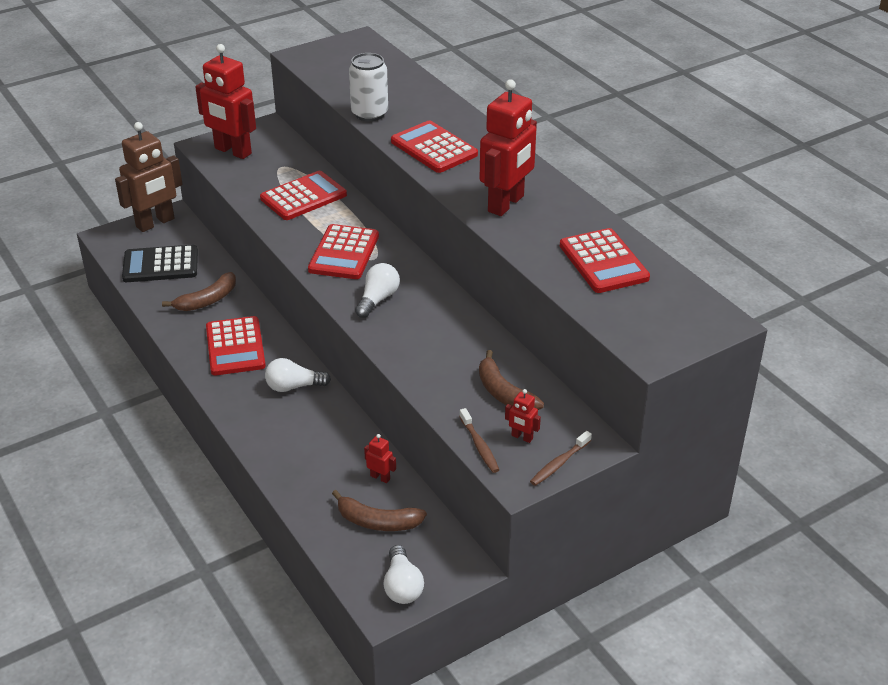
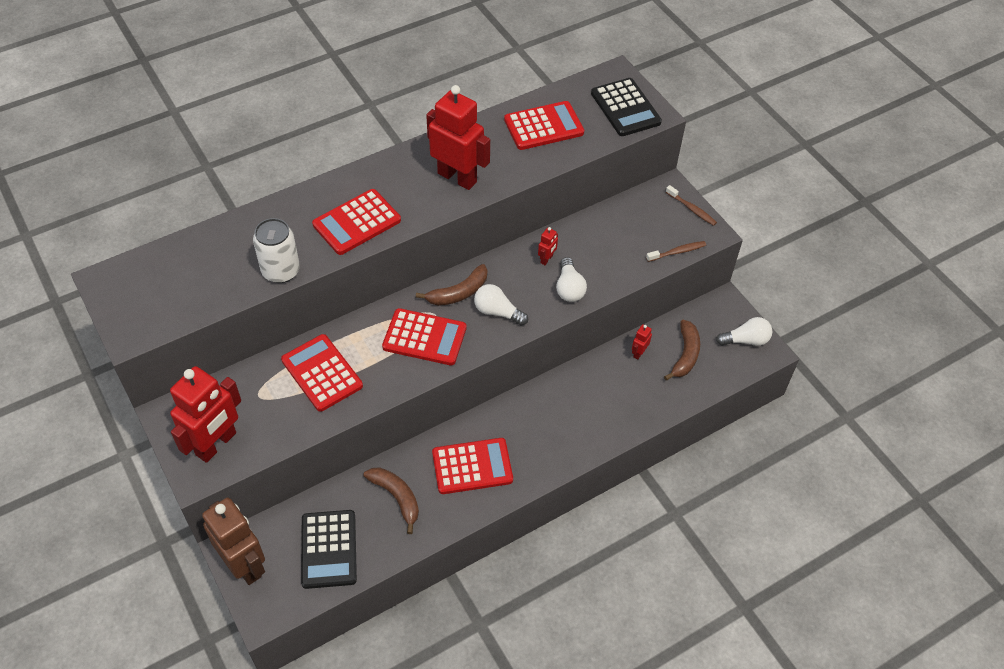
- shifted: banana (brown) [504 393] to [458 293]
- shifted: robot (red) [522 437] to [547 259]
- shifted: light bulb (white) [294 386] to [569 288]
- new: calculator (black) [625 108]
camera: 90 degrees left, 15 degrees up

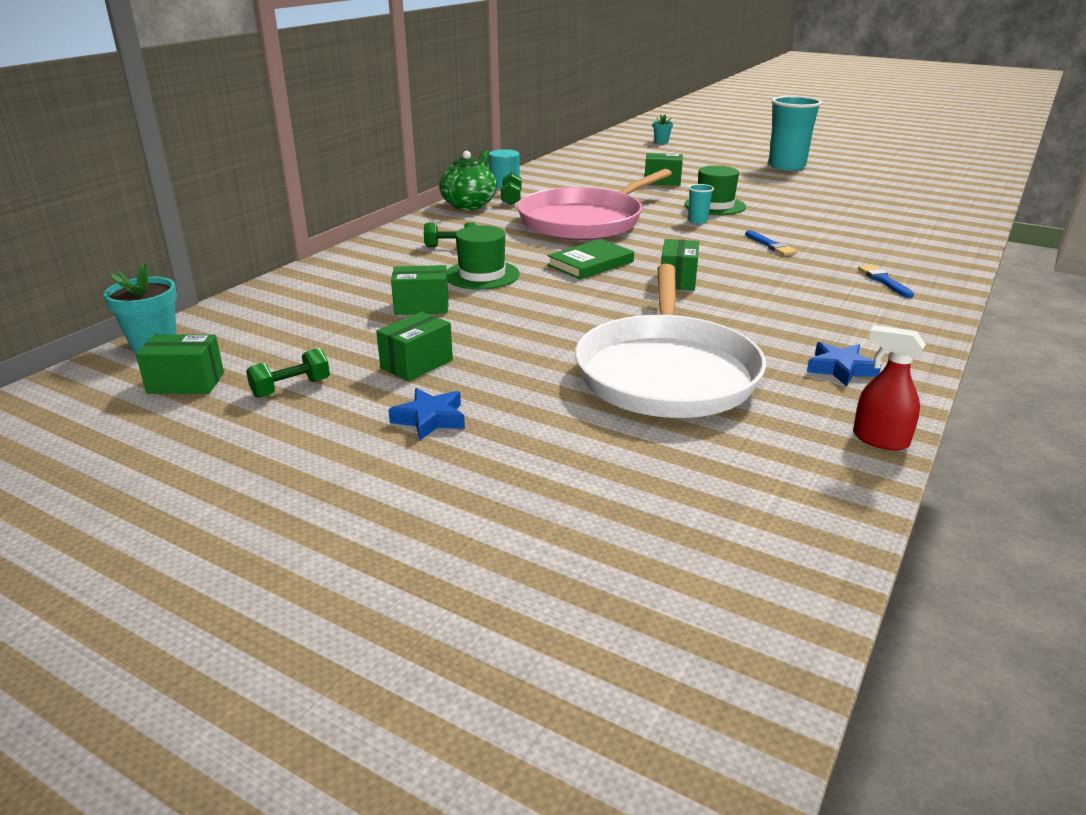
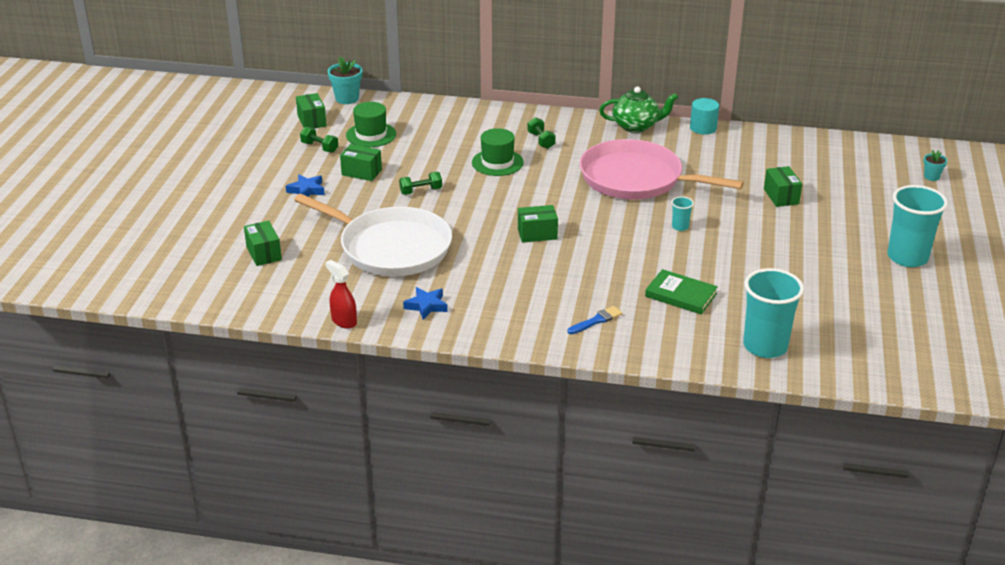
- shifted: box (green) [421 306] to [264 253]
- rotated: pan (white) [666 372] = [390 247] 135 degrees counterclockwise
- rotated: spray bottle (red) [879 439] = [344 321] 60 degrees counterclockwise
- shifted: hat (green) [715 206] to [371 135]
- shifted: dumbbell (green) [511 199] to [421 191]
- shifted: book (green) [590 263] to [681 295]
- new: cup (turquoise) [765 346]
- gone: brush (blue) [771 245]
camera: 70 degrees right, 5 degrees up

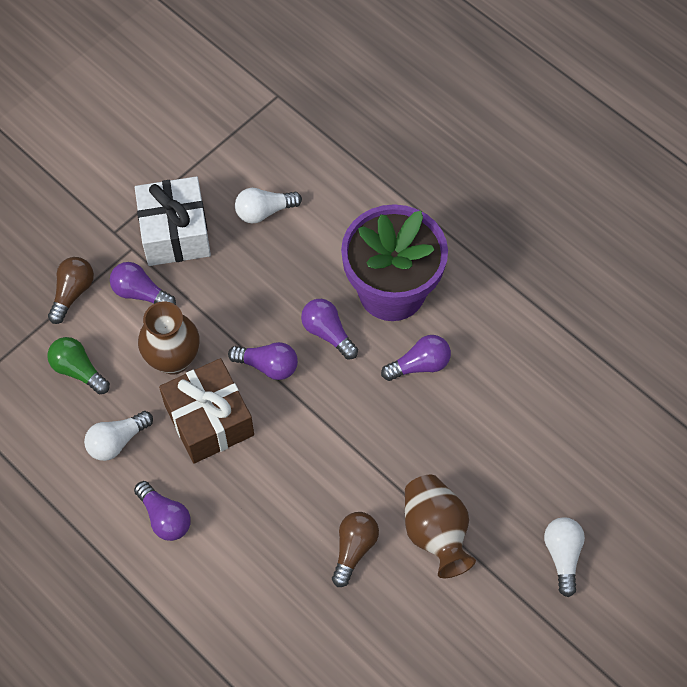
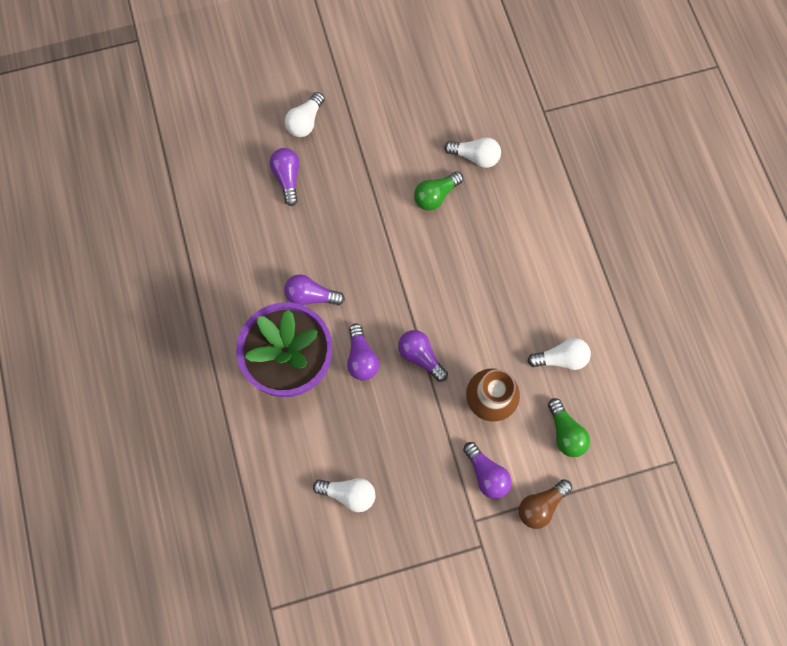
- shifted: light bulb (purple) [165 517] to [287 178]
- repainted: light bulb (brown) [354 549] to light bulb (green) [436 196]
- new: light bulb (white) [475 157]
- gone: gift (white) [175 233]
- gone: gift (brown) [209 420]
- gone: vase (brown) [435 532]
camera: 150 degrees left, 10 degrees up

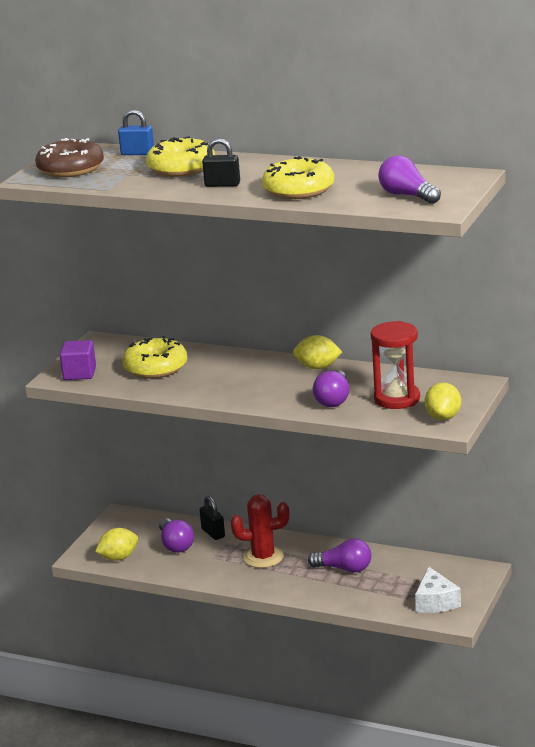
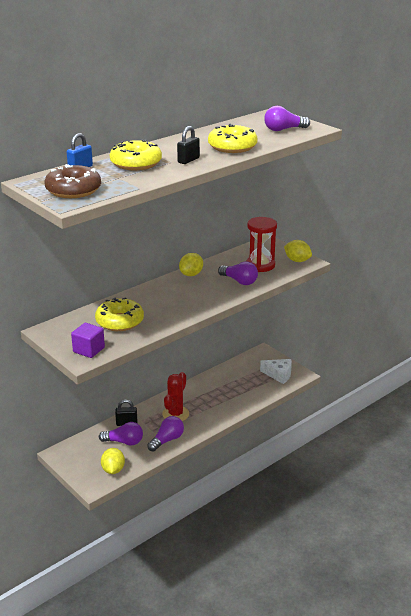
- shifted: light bulb (purple) [344 569] to [167 440]
camera: 65 degrees left, 5 degrees up

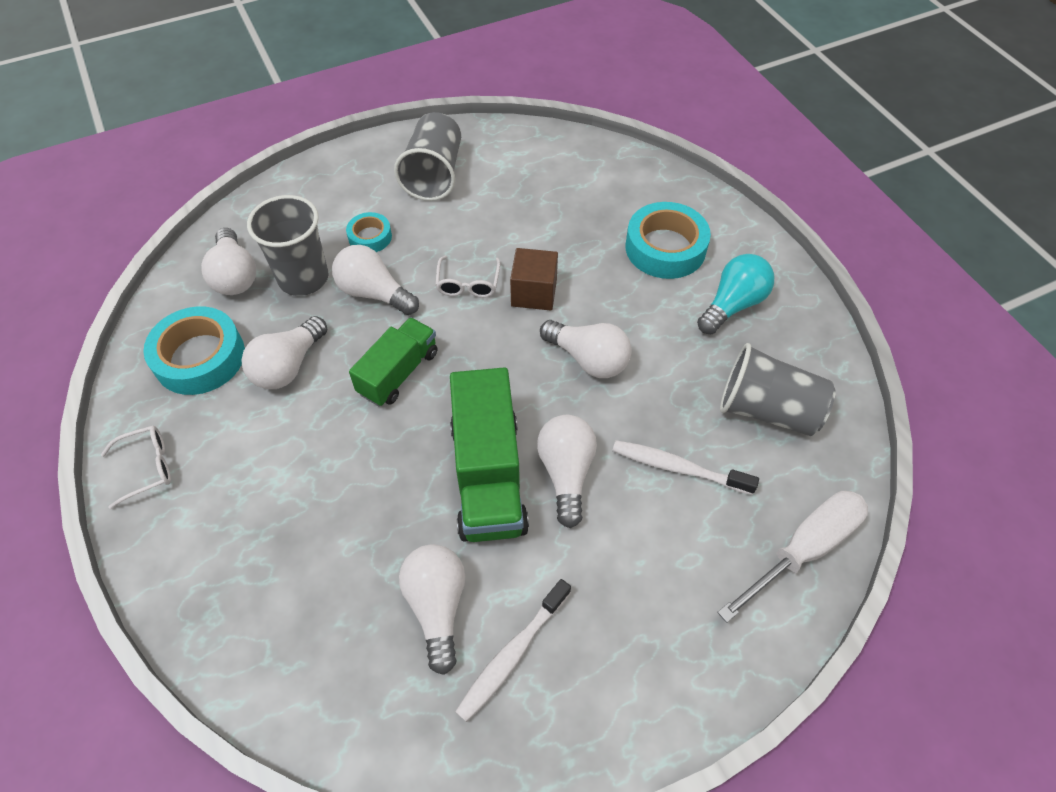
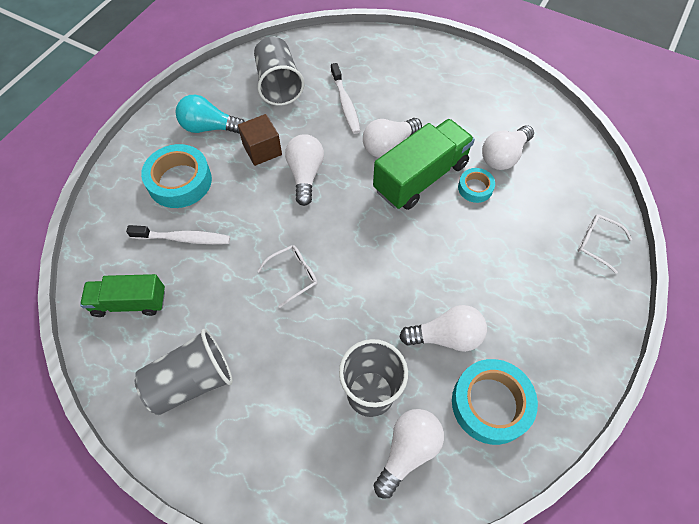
- shifted: truck (green) [398 373] to [129 302]
- shifted: toothbrush (white) [512 655] to [184 238]
- shifted: cube (brown) [534 293] to [262 150]
- shifted: tape (turquoise) [370 237] to [475 188]
- shifted: glasses (white) [147 467] to [596 243]
- gone: light bulb (white) [374 293]
- gone: screwdriver (white) [804 548]
camera: 125 degrees left, 5 degrees up

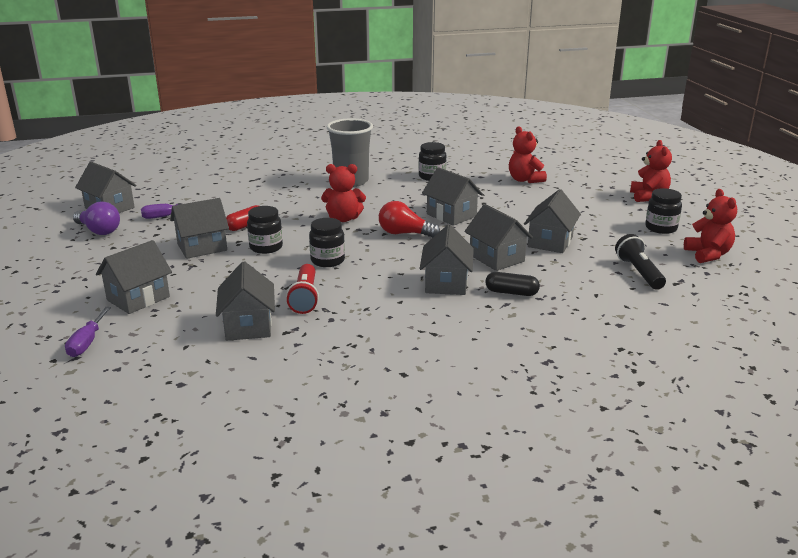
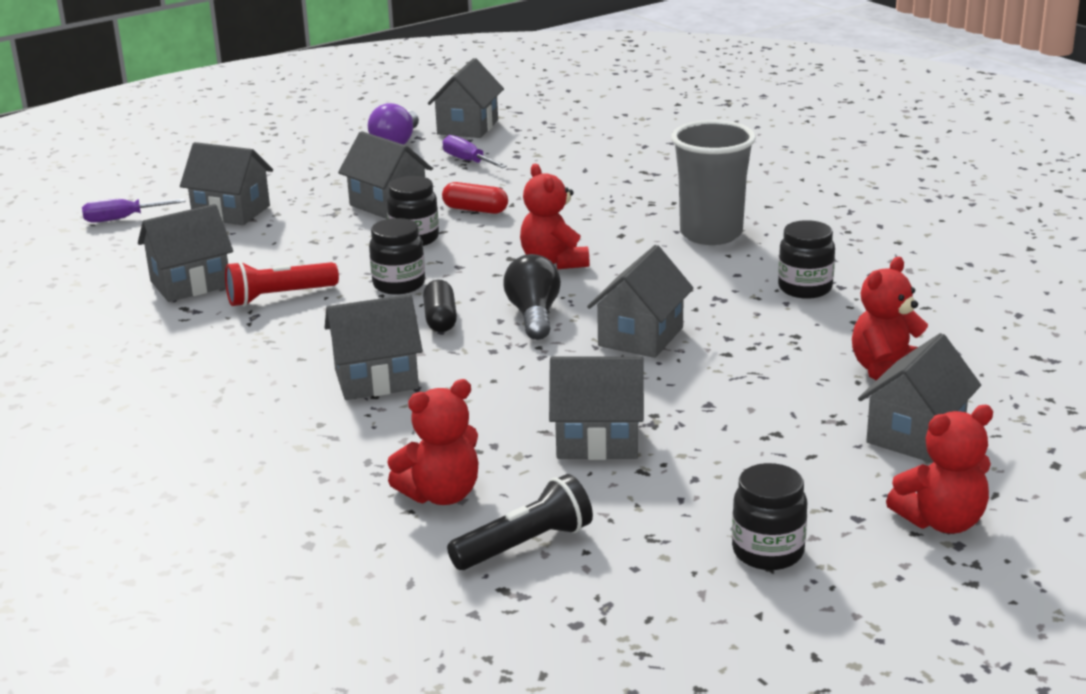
- shifted: teddy bear (red) [708 255] to [441 495]
- shifted: capsule (black) [511 292] to [440 319]
- repainted: light bulb (red) [404 233] to light bulb (black) [534 315]
- shifted: house (grey) [496 258] to [915 435]
camera: 70 degrees right, 0 degrees up

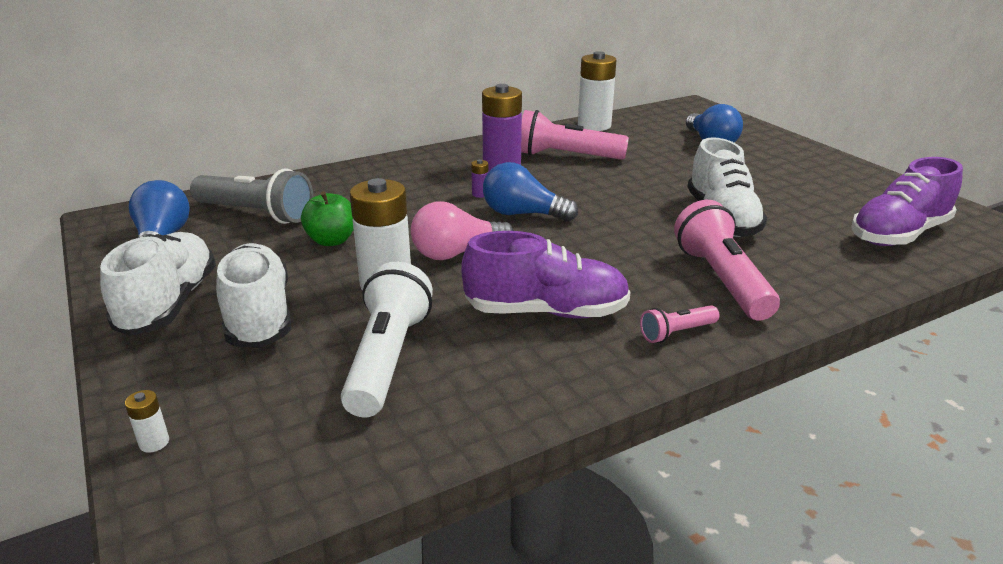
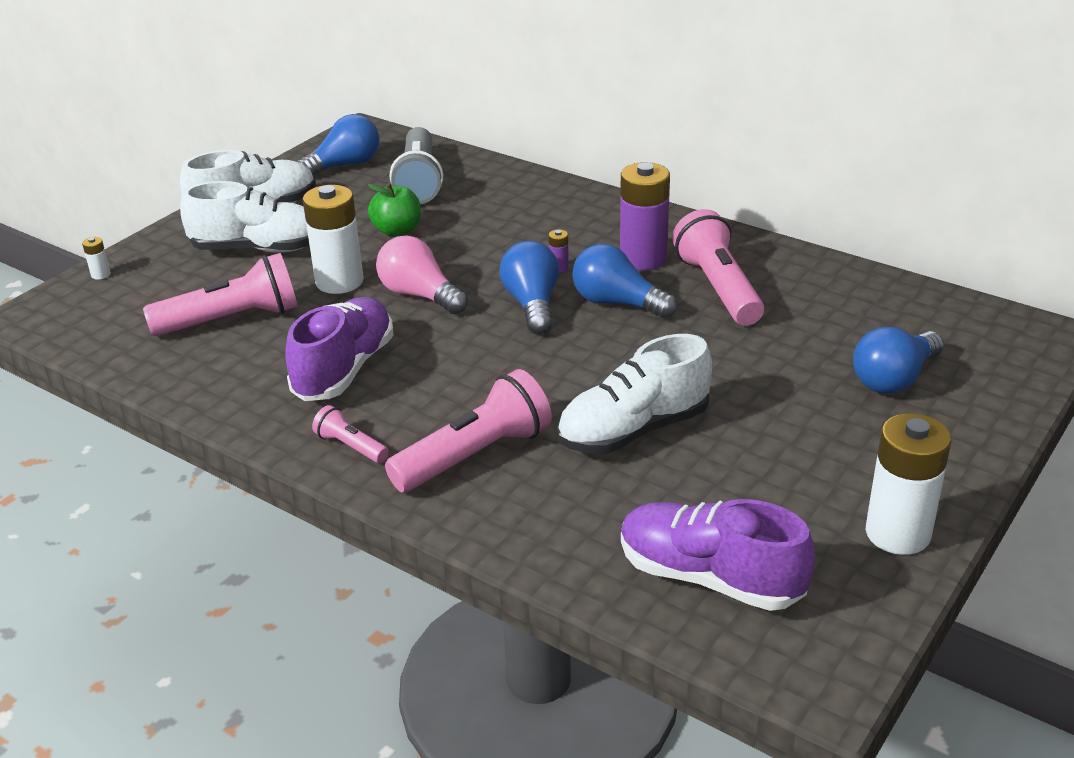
- repainted: flashlight (white) [387 358] to flashlight (pink) [232 319]
- rotated: shoe (white) [258 316] = [258 249] 45 degrees clockwise
- rotated: shoe (purple) [546 312] = [344 369] 135 degrees counterclockwise
- new: light bulb (blue) [617 303]
- shifted: battery (white) [594 126] to [897 533]
camera: 65 degrees right, 5 degrees up

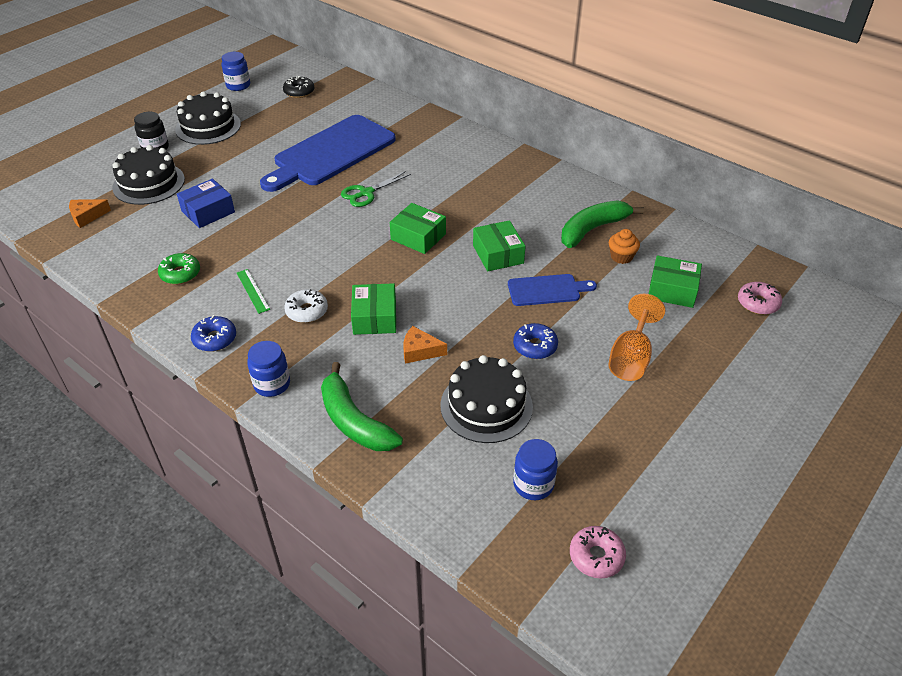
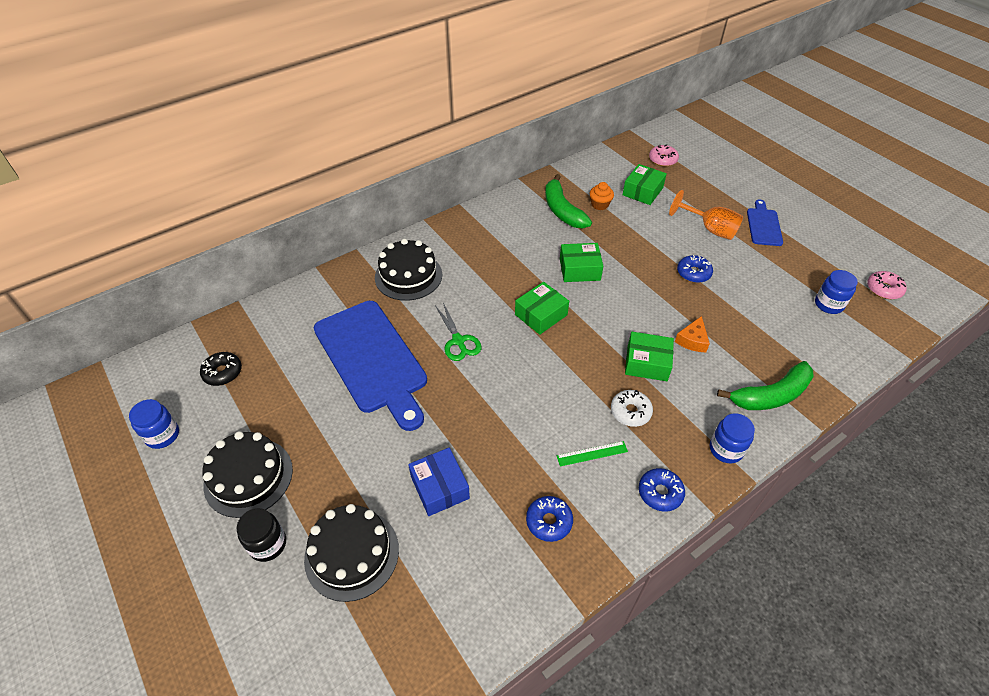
- shifted: cake (black) [486 406] to [408 276]
- repainted: donut (green) [180 274] to donut (blue) [549 521]
- shifted: cutting board (blue) [547 290] to [763 225]
- gone: cheese (orange) [87 216]
camera: 75 degrees left, 5 degrees up

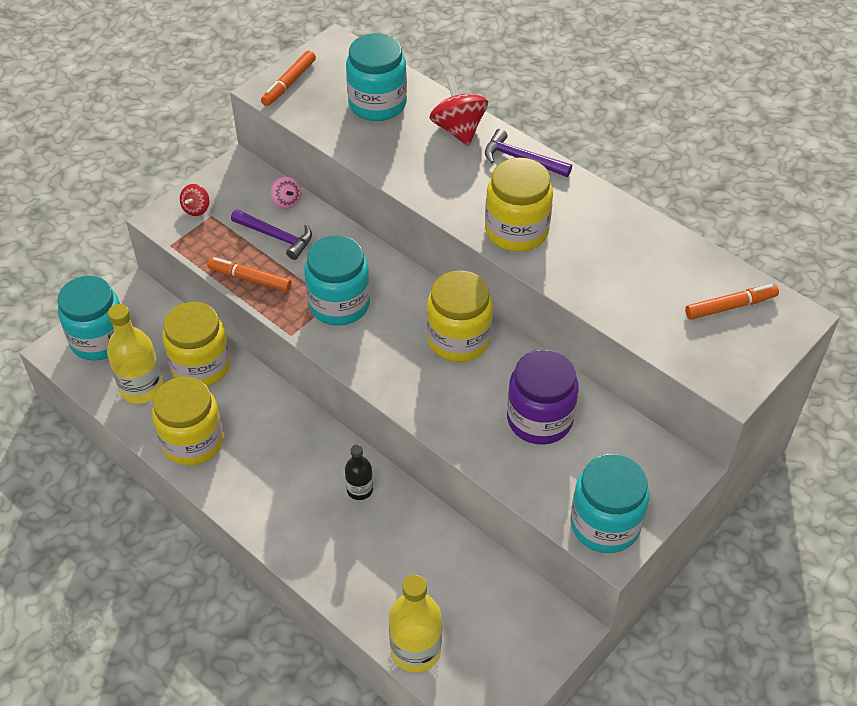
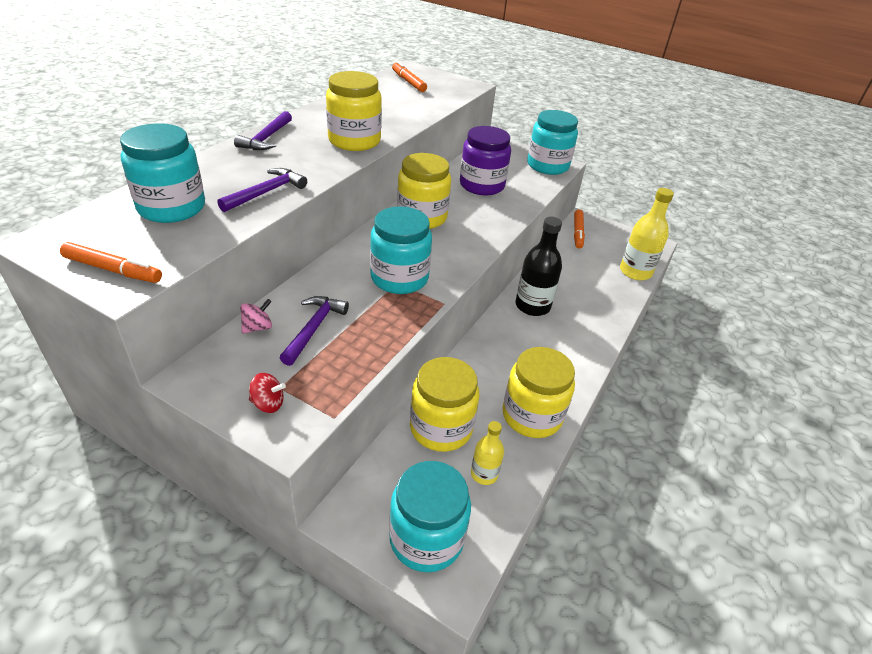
- new: hammer (purple) [266 192]
- scaled: bottle (yellow) [141 388] = [484 474] x0.57
- scaled: bottle (black) [360 490] = [532 306] x1.74
- shifted: marker (orange) [250 279] to [577 232]
- gone: spinning top (red) [458 129]
camera: 105 degrees left, 10 degrees down

